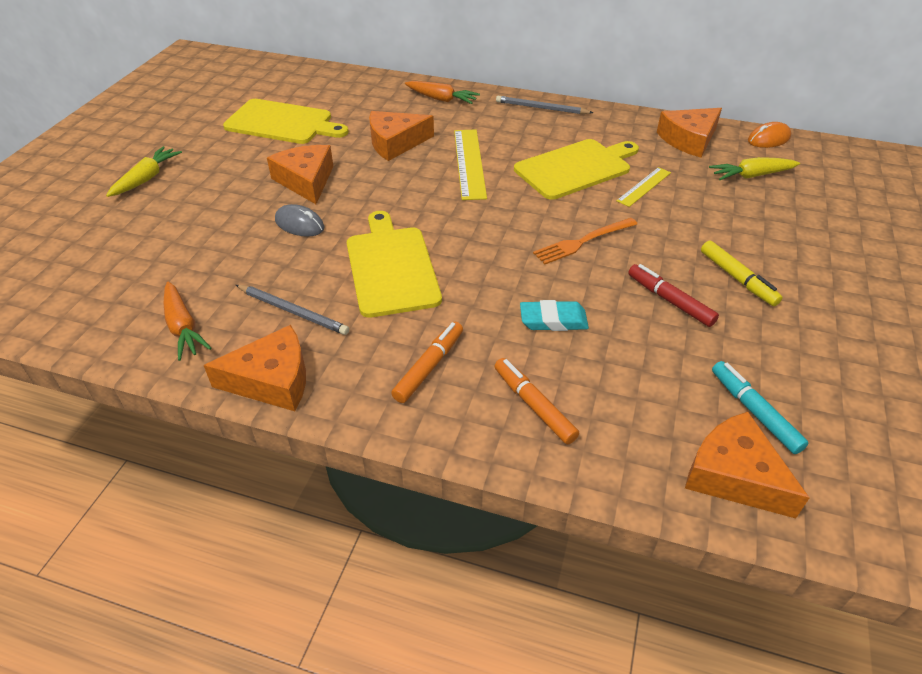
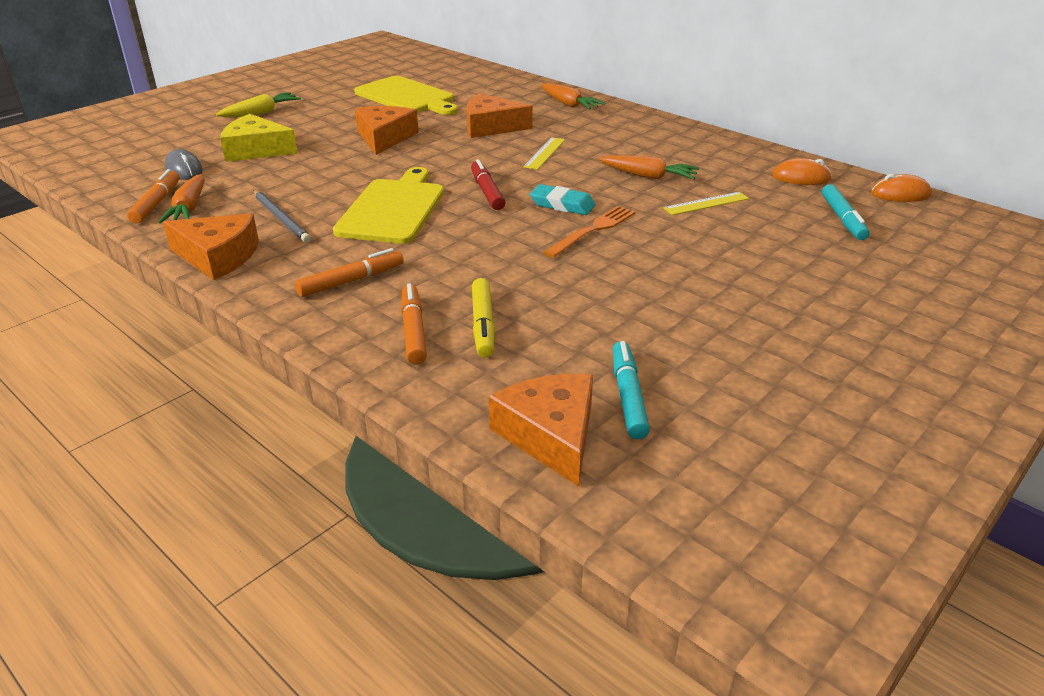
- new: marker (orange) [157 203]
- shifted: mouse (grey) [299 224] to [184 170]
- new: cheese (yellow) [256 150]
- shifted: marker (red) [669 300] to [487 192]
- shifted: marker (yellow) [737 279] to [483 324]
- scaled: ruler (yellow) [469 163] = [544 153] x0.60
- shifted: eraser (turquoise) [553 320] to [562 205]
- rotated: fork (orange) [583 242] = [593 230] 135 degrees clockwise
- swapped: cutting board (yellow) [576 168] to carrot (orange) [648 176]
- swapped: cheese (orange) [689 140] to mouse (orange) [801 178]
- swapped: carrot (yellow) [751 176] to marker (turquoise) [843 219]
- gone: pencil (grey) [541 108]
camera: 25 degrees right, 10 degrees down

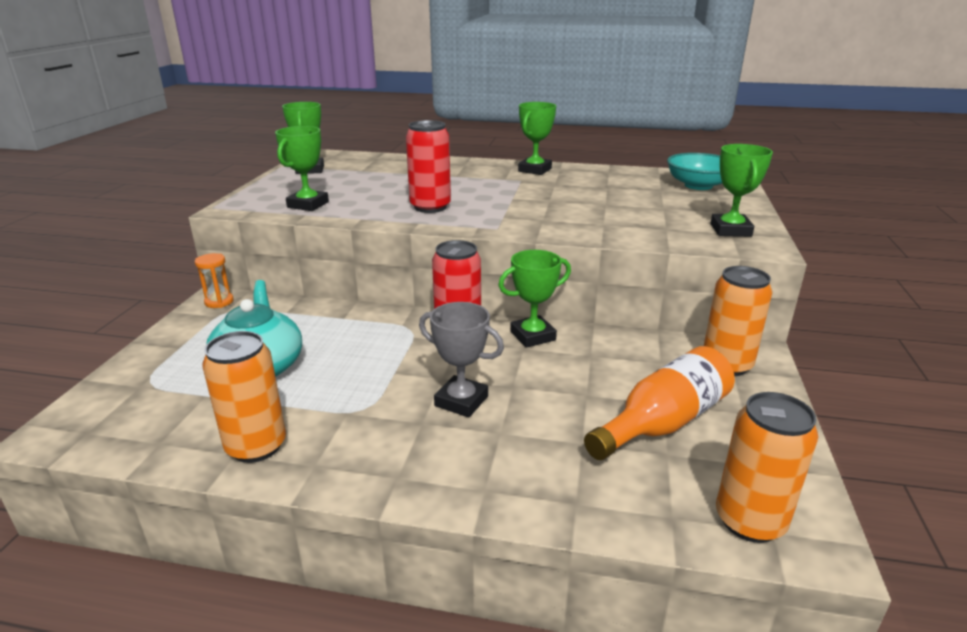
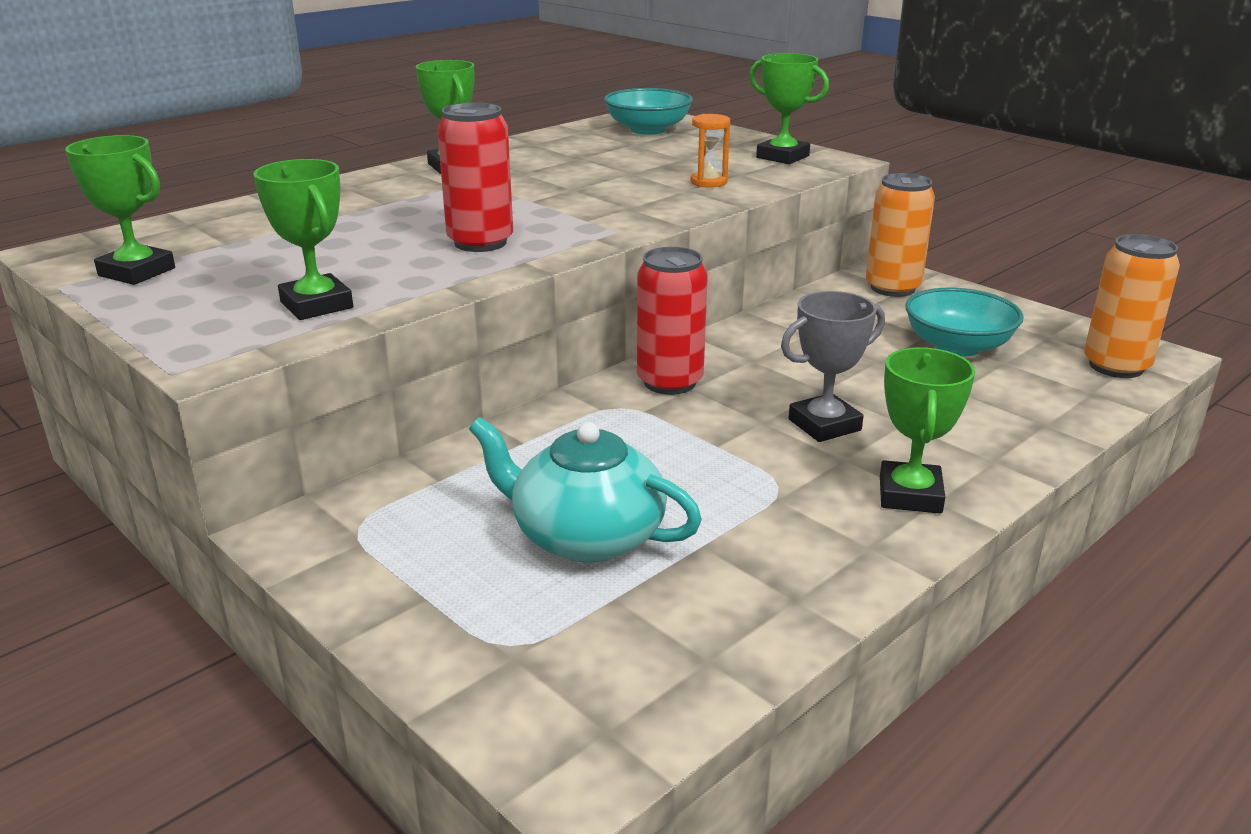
- shifted: hourglass (orange) [219 302] to [708 182]
- shifted: trophy (green) [533 336] to [910 495]
- swapped: bottle (orange) [663 422] to bowl (turquoise) [957 346]
- gone: can (orange) [256 446]
camera: 55 degrees left, 0 degrees up

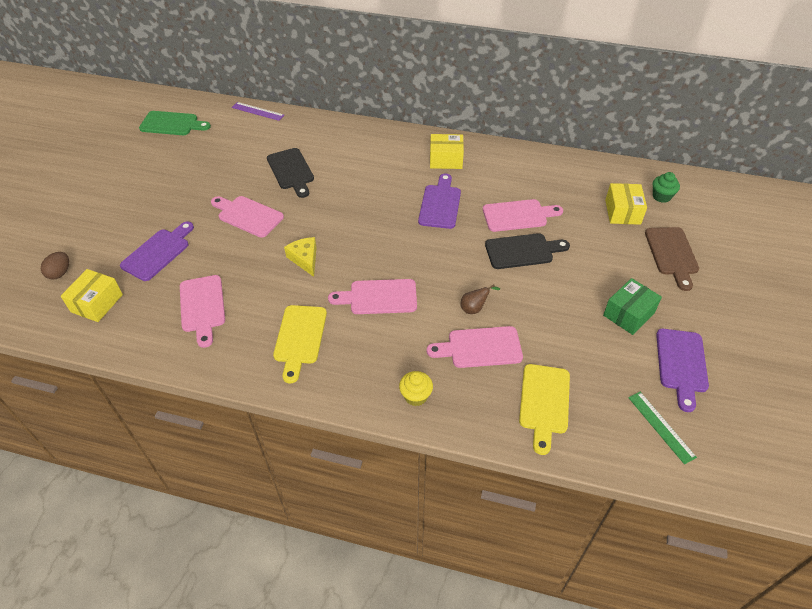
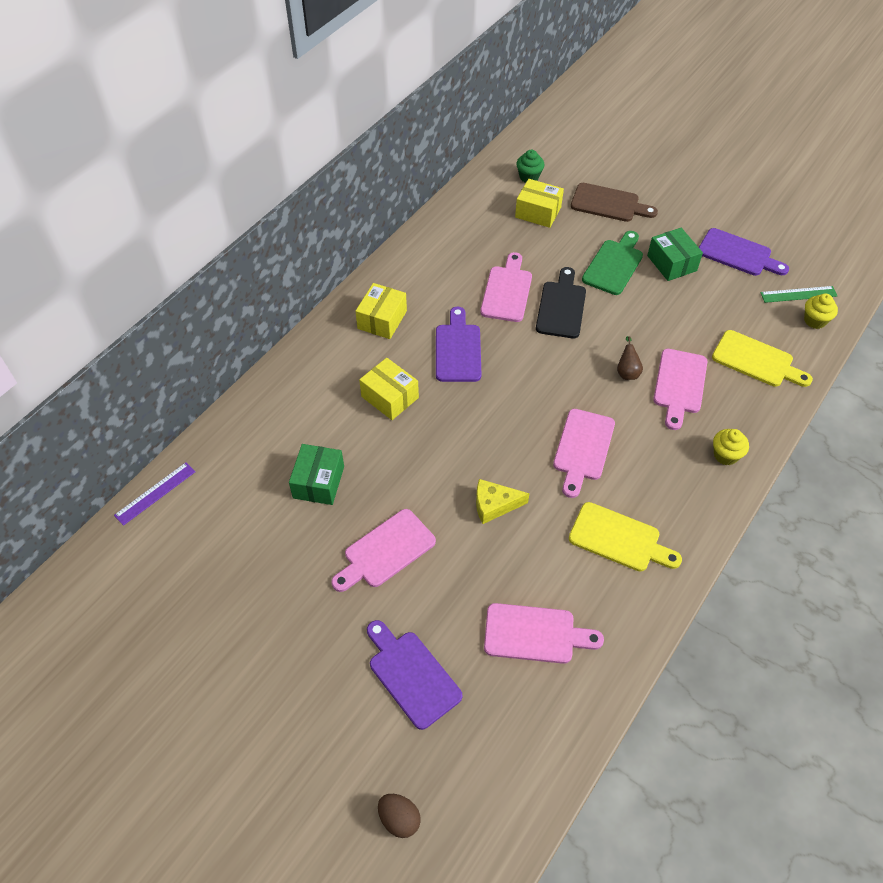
- swapped: cutting board (black) [291 171] to box (green) [318 482]
- shifted: box (yellow) [97 303] to [390 397]
- rotated: cutting board (purple) [440 204] = [458 349] 60 degrees clockwise
- shifted: cutting board (green) [172 124] to [614 265]
- new: cupcake (yellow) [815 320]
camera: 70 degrees left, 5 degrees up

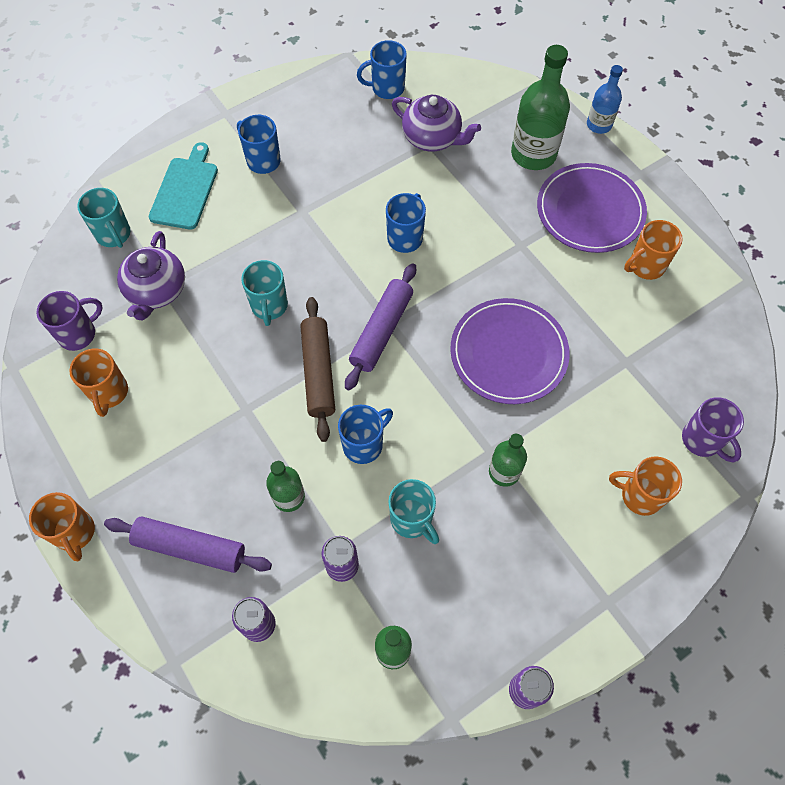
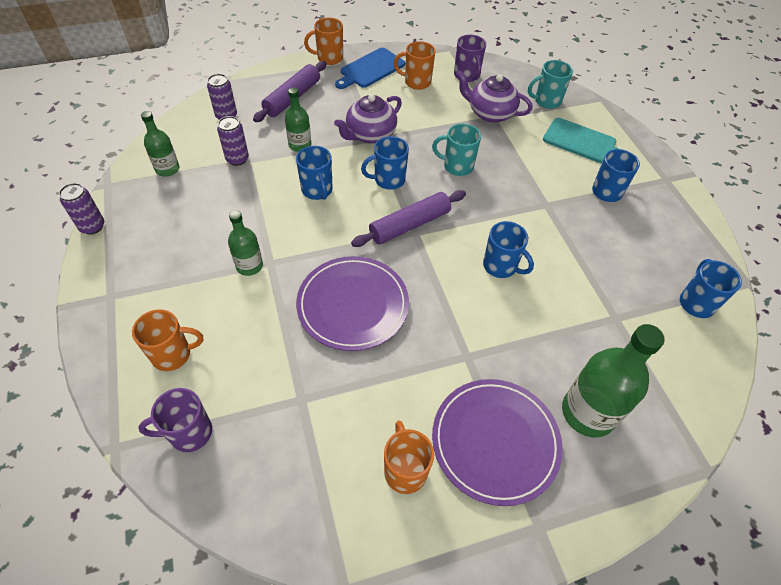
- rotated: mug (orange) [640 495] = [173 354] 45 degrees clockwise
- shifted: teapot (purple) [432 138] to [370 135]
- new: cutting board (blue) [370 69]
- rotated: rolling pin (purple) [381 331] = [409 225] 75 degrees counterclockwise
- swapped: rolling pin (brown) [318 372] to mug (blue) [388 180]
- gone: mug (turquoise) [412 520]
- gone: bottle (blue) [599 125]
camera: 105 degrees right, 10 degrees down

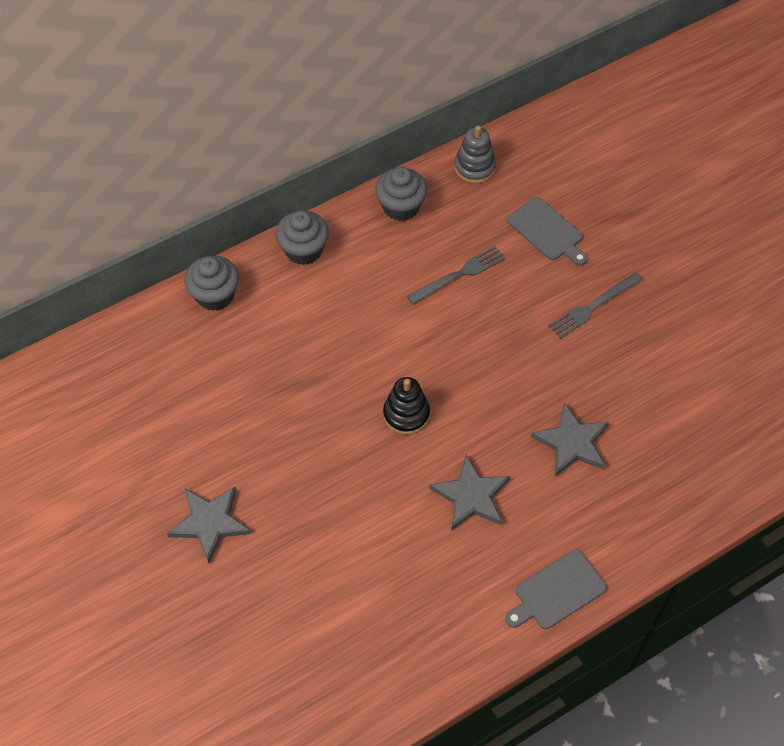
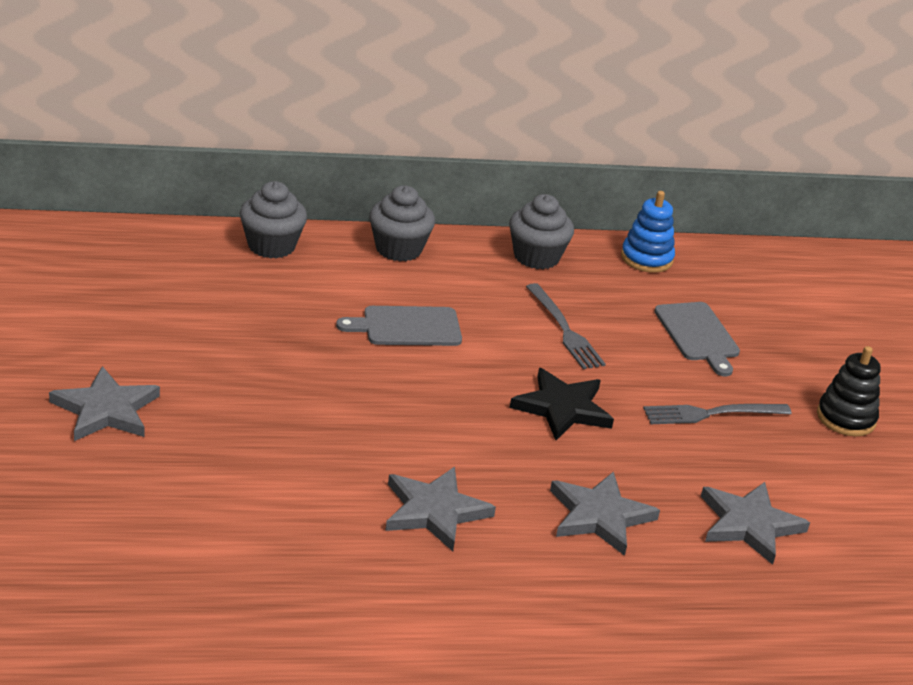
- shifted: cutting board (grey) [556 591] to [407 327]
- new: star (black) [562 408]
- rotated: fork (grey) [459 274] = [564 330] 75 degrees clockwise
- repainted: stacking toy (grey) [474 167] to stacking toy (blue) [646 258]
- new: star (grey) [749 524]
- shifted: stacking toy (black) [406 414] to [846 418]
camera: 20 degrees right, 25 degrees down

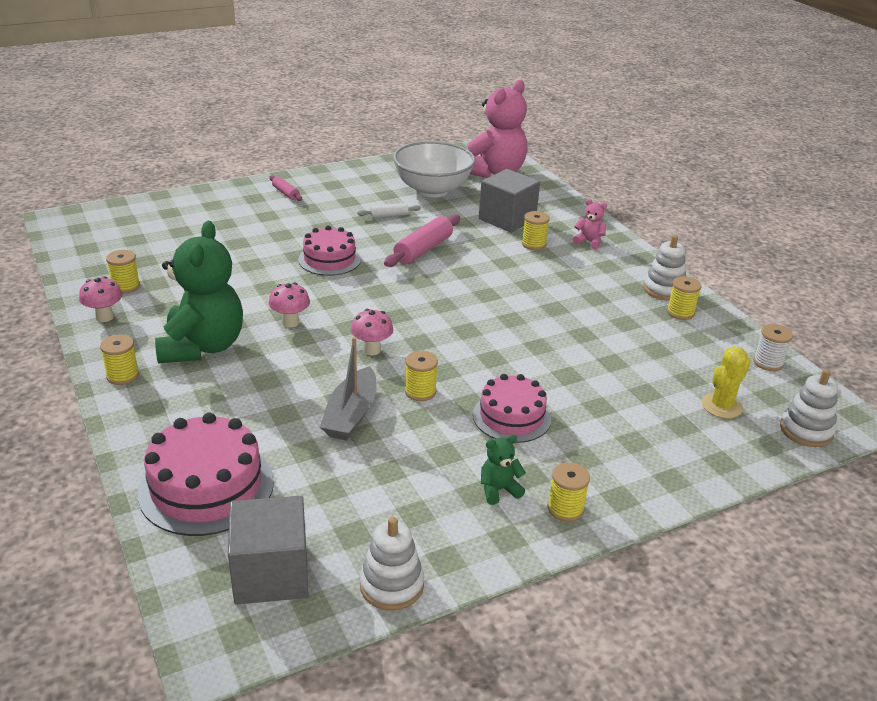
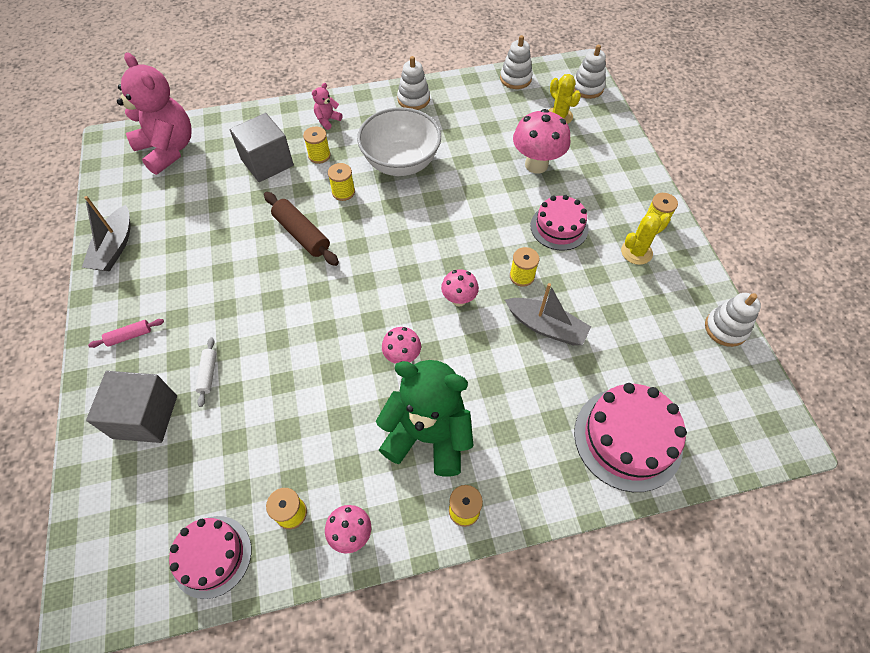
- new: boat (grey) [115 247]
- shifted: cube (grey) [271 574] to [145 417]
- shifted: cake (pink) [329 259] to [212 556]
- shifted: rolling pin (white) [389 215] to [208 374]
- repainted: rolling pin (pink) [423 250] to rolling pin (brown) [302 234]
- shifted: spool (yellow) [680 312] to [343 192]
- shifted: bowl (white) [432 190] to [401 163]
- swapped: spool (white) [768 362] to stacking toy (white) [515 79]
- new: mushroom (pink) [536 165]
- swapped: teddy bear (green) [499 490] to cactus (yellow) [636 252]
camera: 75 degrees left, 25 degrees up

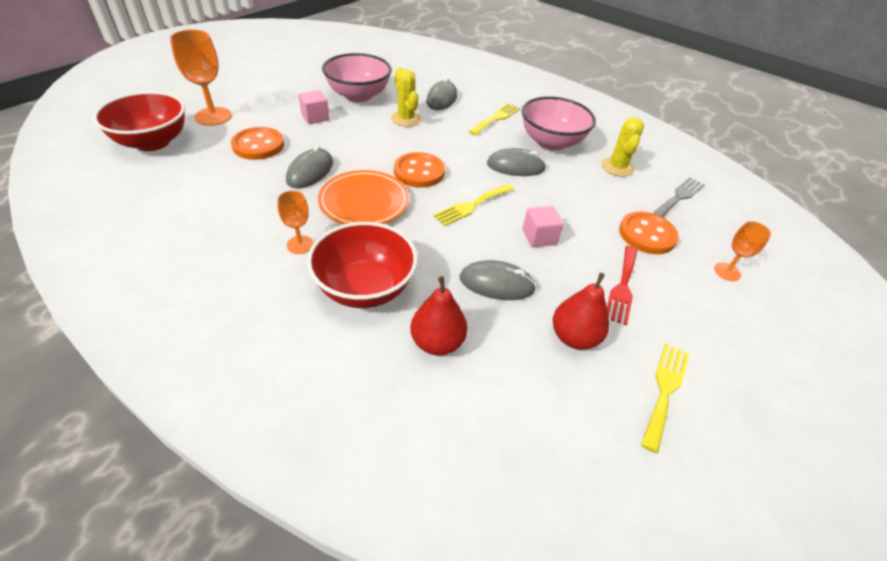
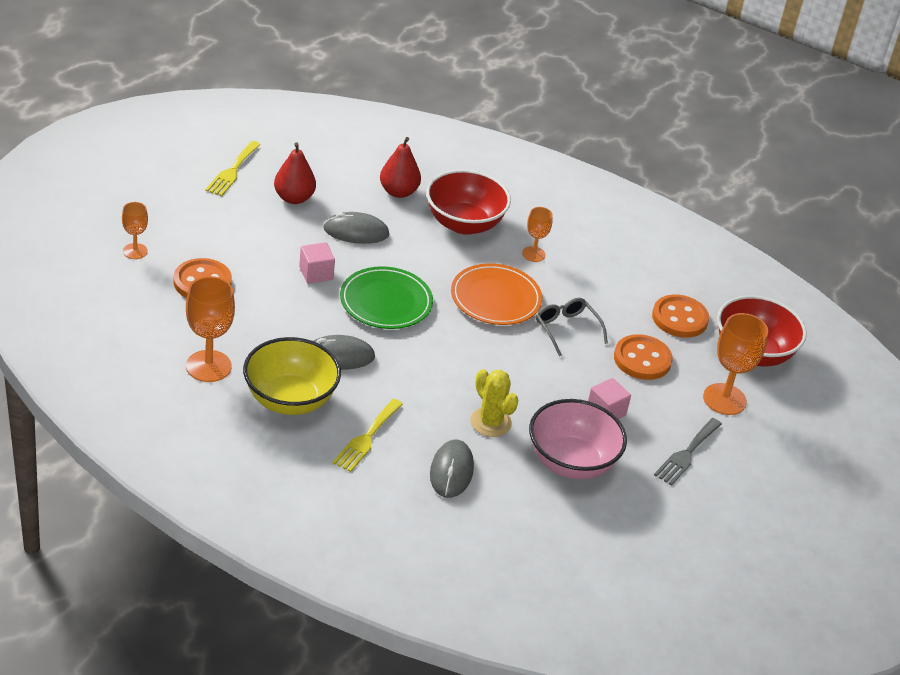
- swapped: cactus (yellow) [617 167] to goblet (orange) [208 366]
- repainted: bowl (pink) [551 142] to bowl (yellow) [290 400]
- swapped: fork (yellow) [471 205] to plate (green) [386 302]
- swapped: mouse (grey) [310 171] to glasses (grey) [566 329]
- shifted: button (orange) [419 172] to [679 318]
- shifted: fork (grey) [679 197] to [686 454]
- gone: fork (red) [622 287]
camera: 170 degrees right, 5 degrees down

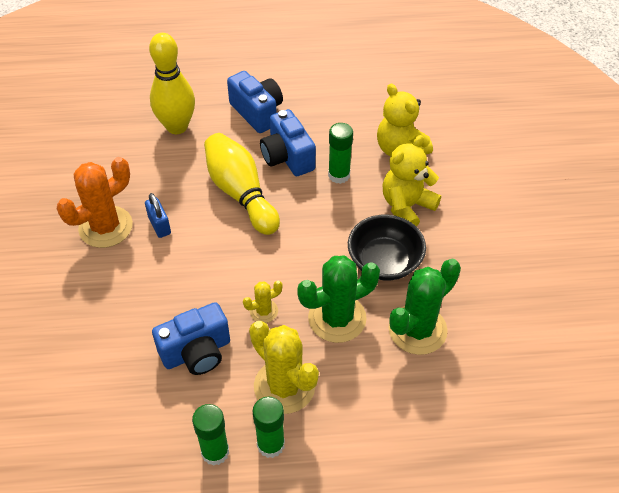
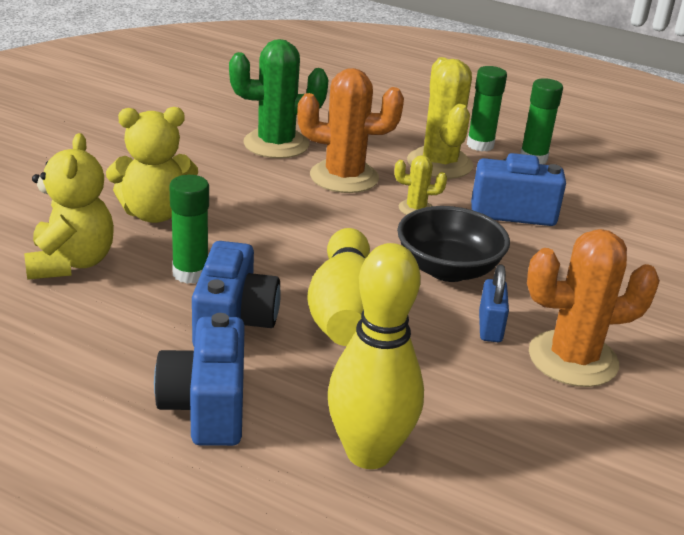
- repainted: cactus (green) [337 318] to cactus (orange) [344 177]
- shifted: bowl (black) [384 262] to [448 269]
camera: 150 degrees left, 20 degrees down

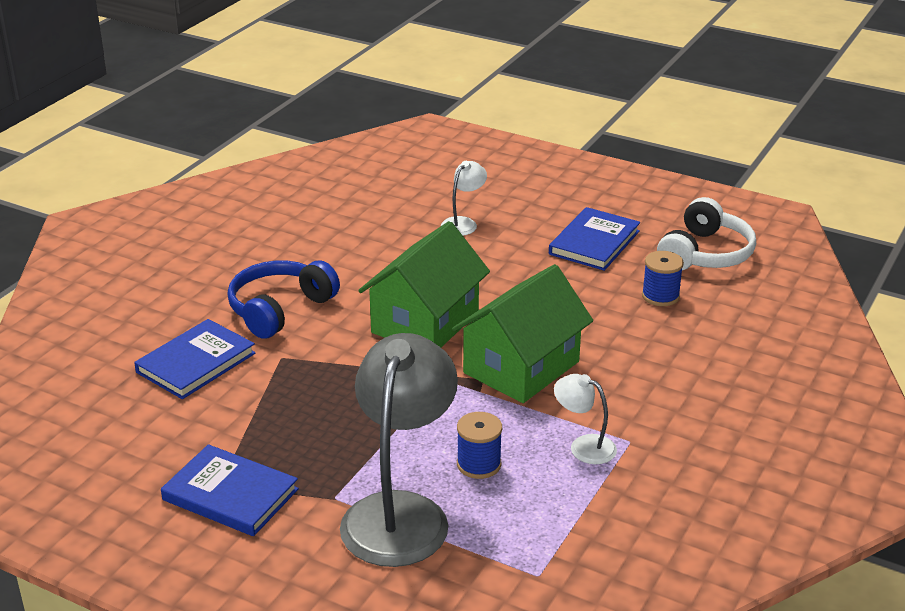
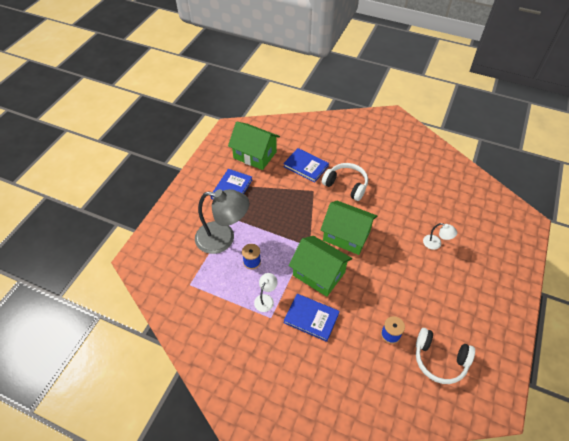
- new: house (green) [255 155]
- shifted: book (blue) [594 243] to [311 318]
- repainted: headphones (blue) [280 309] to headphones (white) [346 185]
camera: 85 degrees right, 20 degrees up

